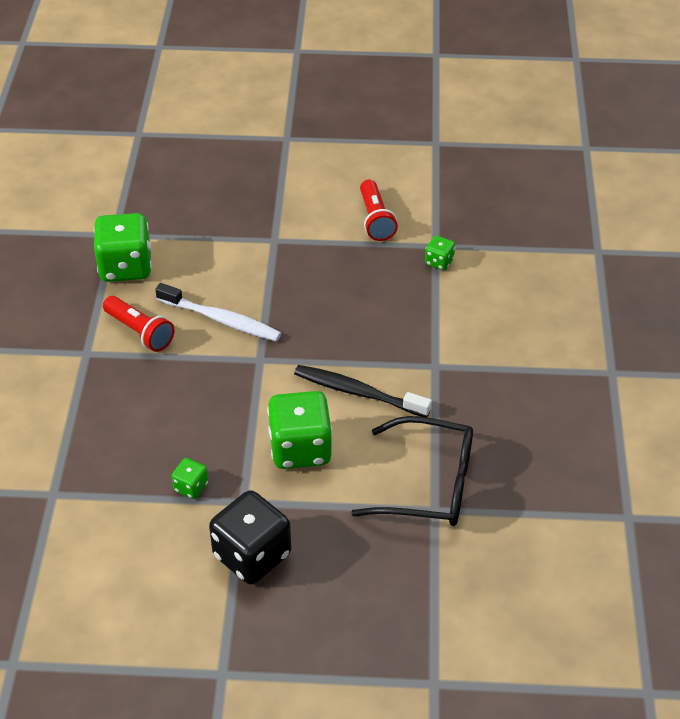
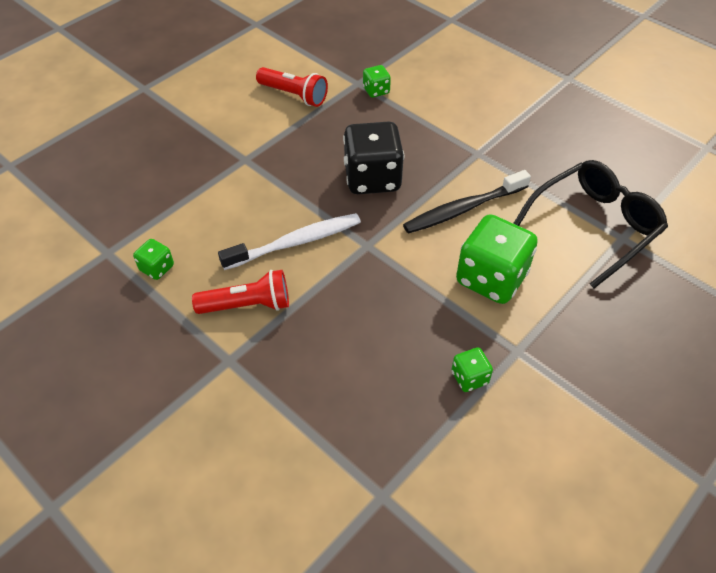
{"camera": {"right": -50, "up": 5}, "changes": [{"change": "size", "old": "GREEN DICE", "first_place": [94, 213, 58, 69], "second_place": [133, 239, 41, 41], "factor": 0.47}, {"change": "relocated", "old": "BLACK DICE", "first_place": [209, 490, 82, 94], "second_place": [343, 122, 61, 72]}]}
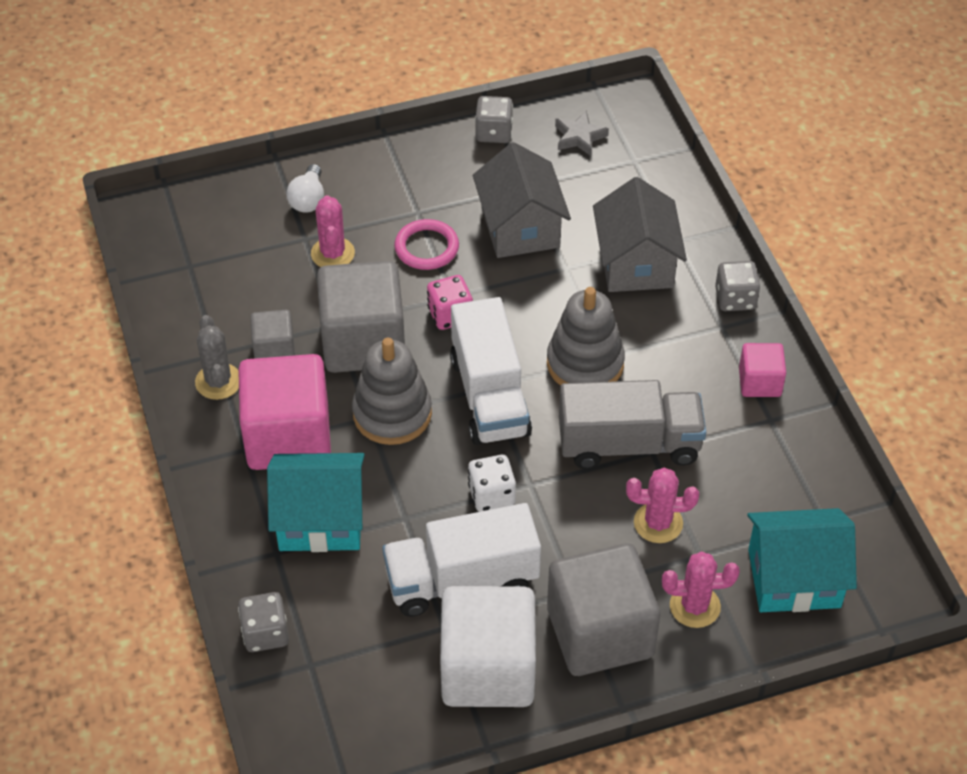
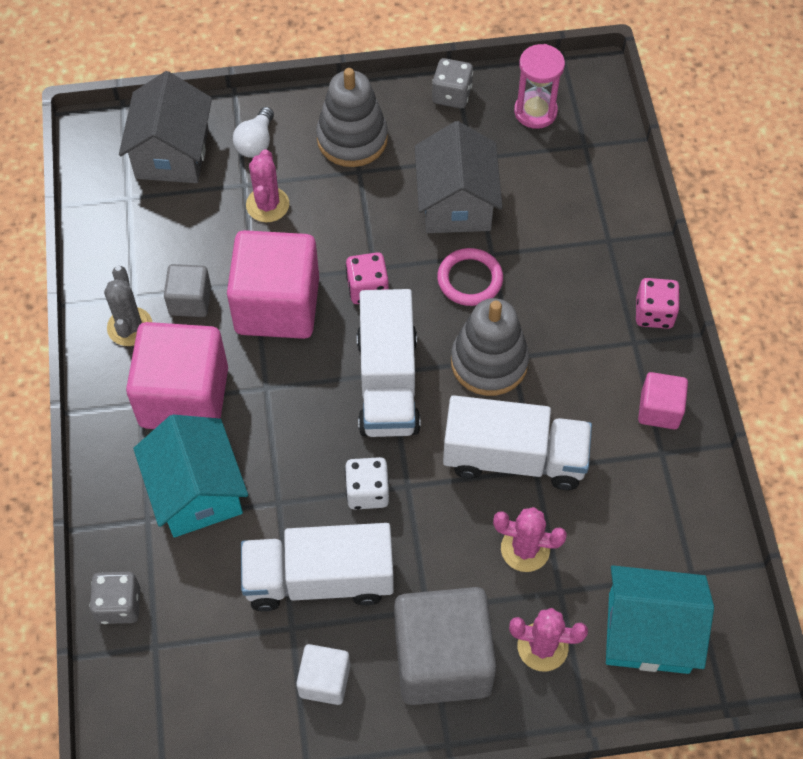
{"camera": {"right": 10, "up": 10}, "changes": [{"change": "exchanged", "old": "GREY STAR", "new": "PINK HOURGLASS", "first_place": [555, 110, 54, 46], "second_place": [514, 44, 51, 85]}, {"change": "relocated", "old": "GREY HOUSE", "first_place": [593, 177, 94, 115], "second_place": [119, 71, 93, 112]}, {"change": "relocated", "old": "PINK RING", "first_place": [394, 219, 65, 51], "second_place": [437, 248, 66, 58]}, {"change": "colour", "old": "GREY CUBE", "new": "PINK CUBE", "first_place": [317, 261, 88, 112], "second_place": [227, 230, 92, 109]}, {"change": "colour", "old": "GREY DICE", "new": "PINK DICE", "first_place": [715, 261, 46, 50], "second_place": [636, 278, 44, 51]}, {"change": "relocated", "old": "GREY STACKING TOY", "first_place": [352, 338, 80, 107], "second_place": [316, 68, 72, 99]}, {"change": "colour", "old": "GREY TRUCK", "new": "WHITE TRUCK", "first_place": [559, 380, 147, 89], "second_place": [443, 395, 149, 95]}, {"change": "spun", "old": "TURQUOISE HOUSE", "first_place": [267, 453, 98, 99], "second_place": [133, 415, 115, 122], "degrees": 60}, {"change": "size", "old": "WHITE CUBE", "first_place": [440, 586, 96, 121], "second_place": [296, 644, 54, 61], "factor": 0.5}]}
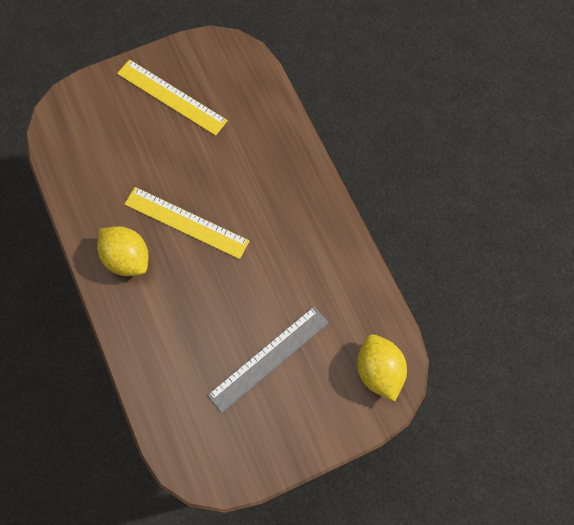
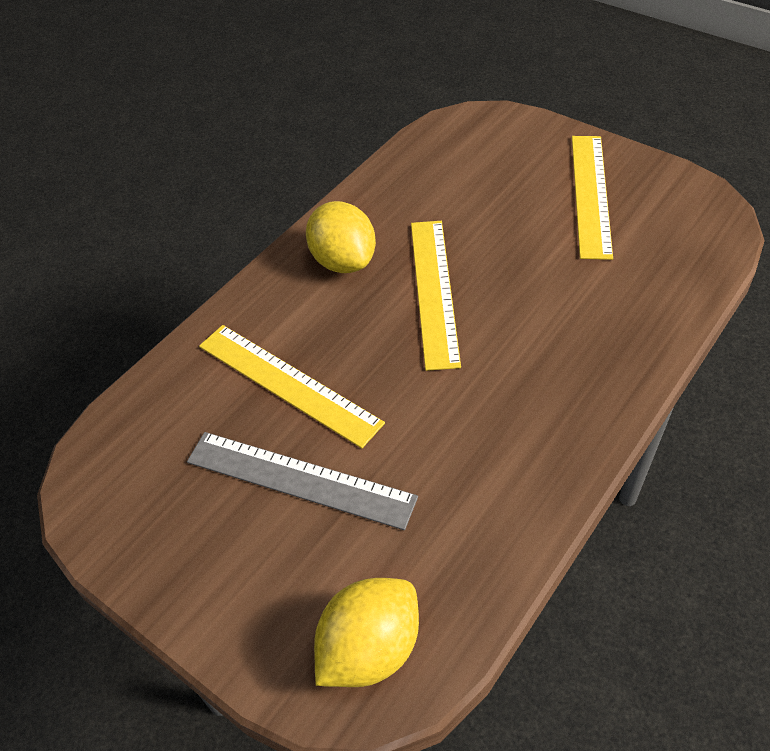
{"camera": {"right": 65, "up": -20}, "changes": [{"change": "spun", "old": "YELLOW LEMON", "first_place": [97, 226, 51, 50], "second_place": [306, 201, 70, 72], "degrees": -45}, {"change": "appeared", "new": "YELLOW RULER", "second_place": [199, 325, 186, 123]}]}
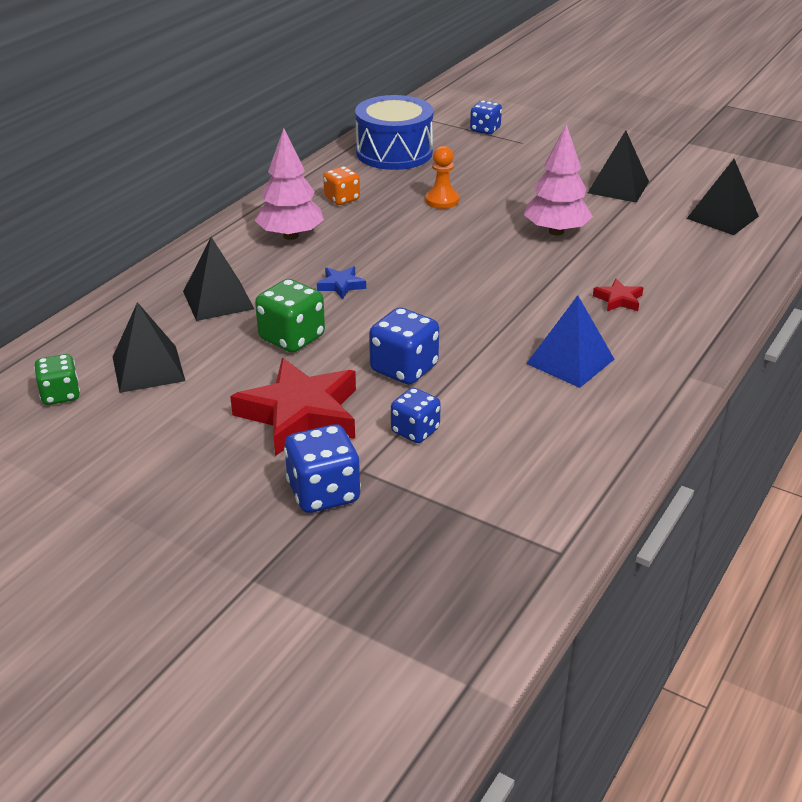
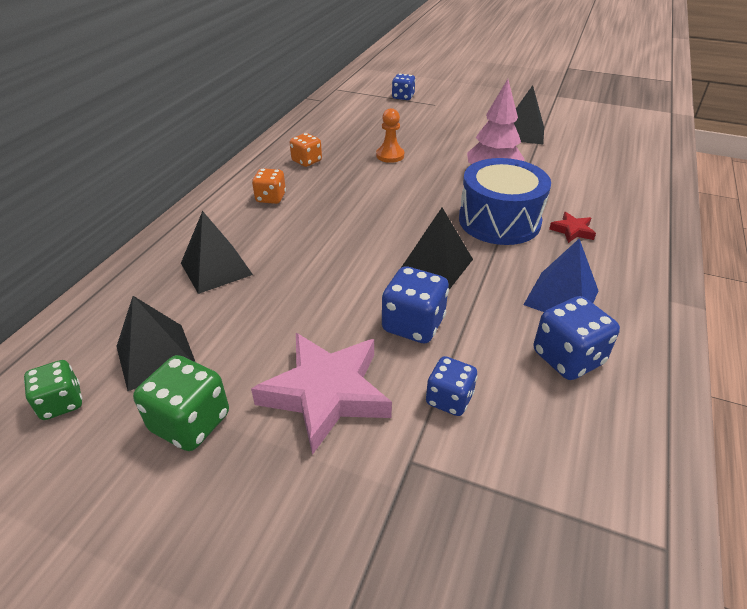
{"camera": {"right": -10, "up": 5}, "changes": [{"change": "relocated", "old": "BLUE DRUM", "first_place": [355, 95, 78, 75], "second_place": [459, 158, 92, 87]}, {"change": "exchanged", "old": "PINK TREE", "new": "ORANGE DICE", "first_place": [255, 128, 69, 112], "second_place": [252, 168, 34, 36]}, {"change": "relocated", "old": "BLACK PYRAMID", "first_place": [686, 159, 73, 76], "second_place": [401, 208, 72, 82]}, {"change": "missing", "old": "BLUE STAR", "first_place": [317, 266, 49, 33]}, {"change": "relocated", "old": "GREEN DICE", "first_place": [255, 279, 70, 74], "second_place": [133, 355, 96, 96]}, {"change": "colour", "old": "RED STAR", "new": "PINK STAR", "first_place": [230, 358, 126, 98], "second_place": [251, 333, 141, 122]}, {"change": "relocated", "old": "BLUE DICE", "first_place": [284, 424, 77, 89], "second_place": [534, 296, 86, 84]}]}
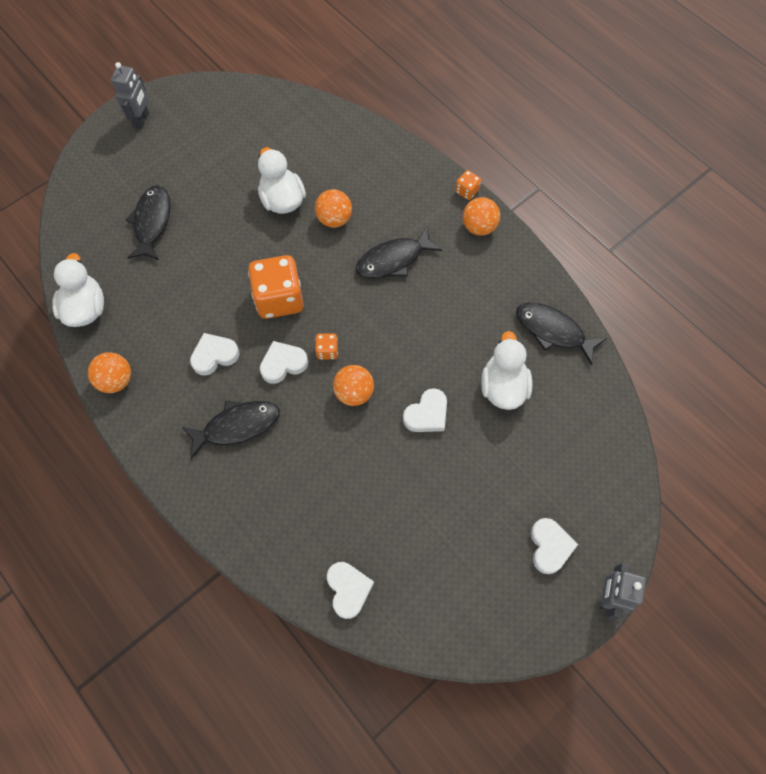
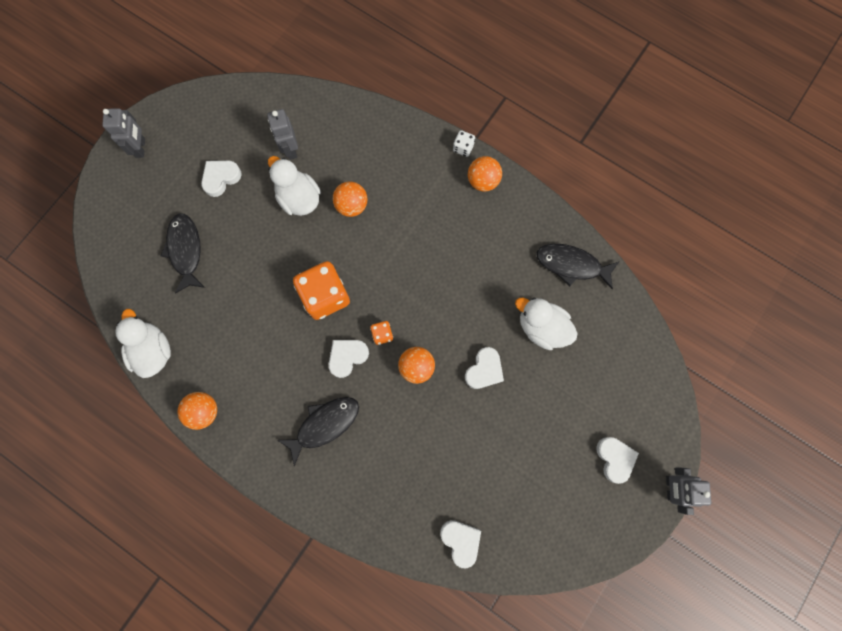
{"camera": {"right": -15, "up": 10}, "changes": [{"change": "colour", "old": "ORANGE DICE", "new": "WHITE DICE", "first_place": [455, 170, 26, 30], "second_place": [453, 130, 22, 27]}, {"change": "missing", "old": "BLACK FISH", "first_place": [355, 226, 87, 52]}, {"change": "spun", "old": "WHITE DUCK", "first_place": [481, 331, 52, 79], "second_place": [515, 298, 63, 52], "degrees": -45}, {"change": "relocated", "old": "WHITE HEART", "first_place": [190, 333, 50, 43], "second_place": [201, 161, 41, 36]}, {"change": "appeared", "new": "GREY ROBOT", "second_place": [267, 109, 31, 51]}]}
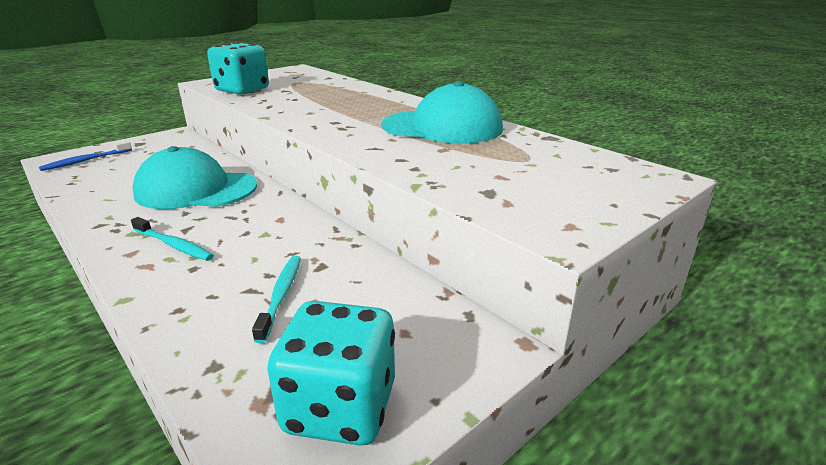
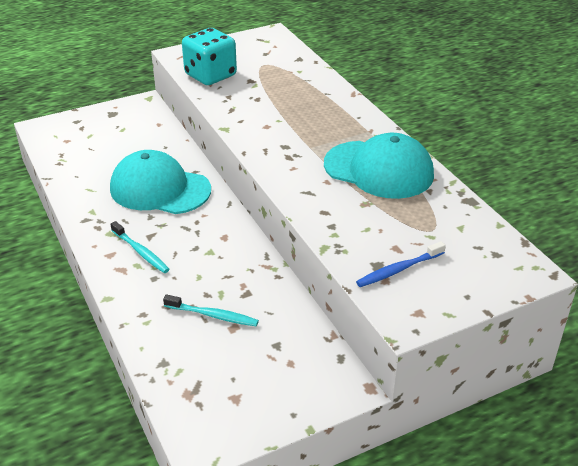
{"camera": {"right": 15, "up": 10}, "changes": [{"change": "relocated", "old": "BLUE TOOTHBRUSH", "first_place": [39, 141, 93, 30], "second_place": [356, 241, 90, 46]}, {"change": "spun", "old": "TURQUOISE TOOTHBRUSH", "first_place": [252, 256, 49, 87], "second_place": [163, 294, 96, 32], "degrees": 90}, {"change": "missing", "old": "TURQUOISE DICE", "first_place": [267, 301, 128, 145]}]}
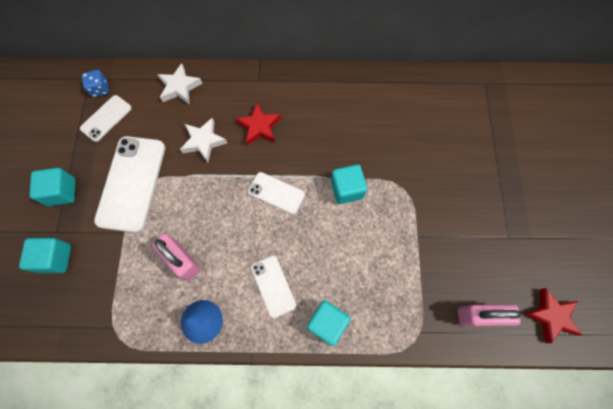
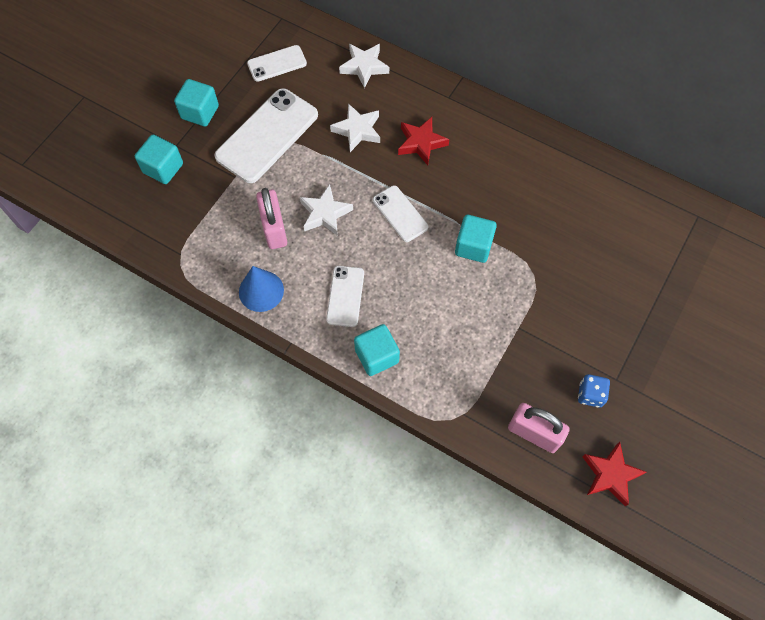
{"camera": {"right": 30, "up": -5}, "changes": [{"change": "relocated", "old": "BLUE DICE", "first_place": [82, 70, 28, 27], "second_place": [578, 374, 32, 33]}, {"change": "appeared", "new": "WHITE STAR", "second_place": [300, 184, 53, 52]}]}
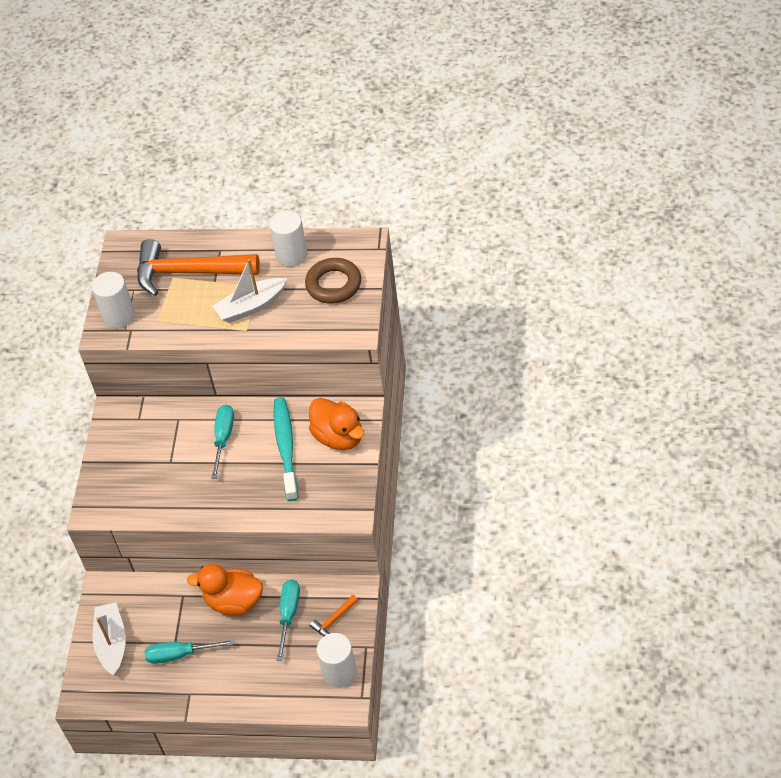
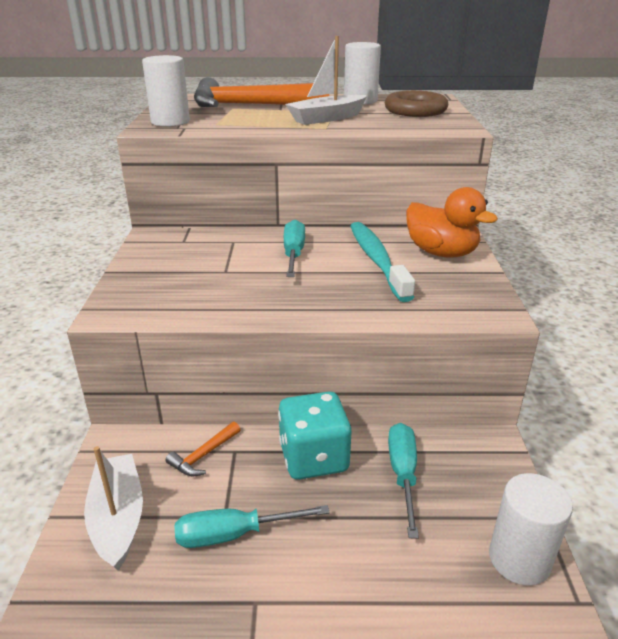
{"camera": {"right": -10, "up": -20}, "changes": [{"change": "exchanged", "old": "ORANGE DUCK", "new": "TURQUOISE DICE", "first_place": [187, 564, 76, 52], "second_place": [278, 391, 74, 89]}, {"change": "relocated", "old": "ORANGE HAMMER", "first_place": [310, 595, 48, 41], "second_place": [166, 422, 74, 54]}]}
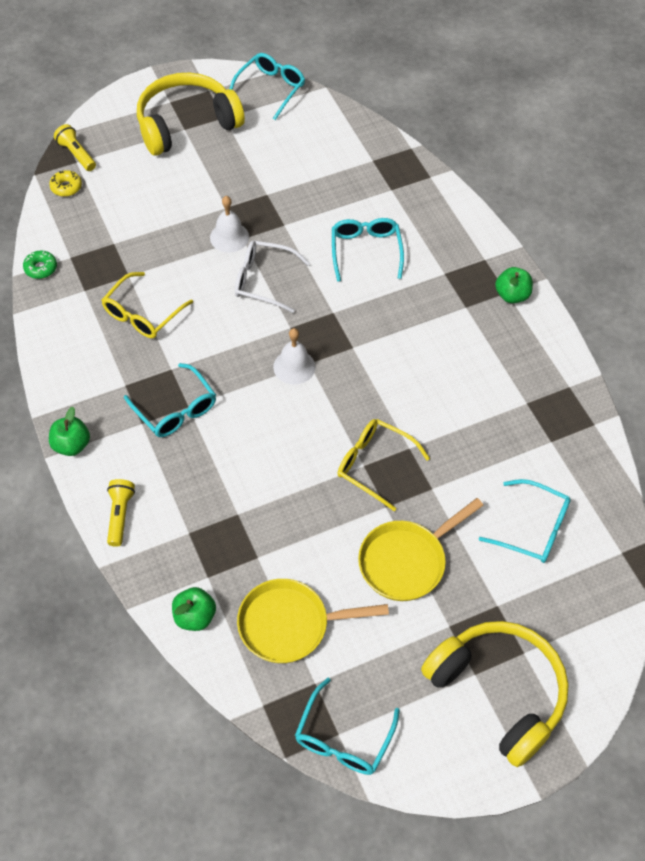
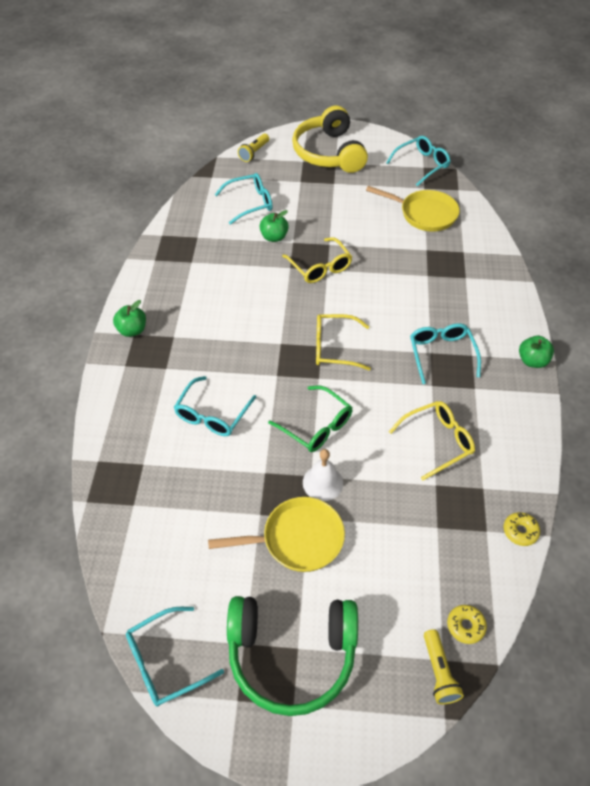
{"camera": {"right": -150, "up": -5}, "changes": [{"change": "colour", "old": "YELLOW HEADPHONES", "new": "GREEN HEADPHONES", "first_place": [137, 73, 108, 83], "second_place": [227, 596, 131, 120]}, {"change": "colour", "old": "WHITE GLASSES", "new": "GREEN GLASSES", "first_place": [235, 240, 75, 73], "second_place": [268, 386, 84, 66]}, {"change": "colour", "old": "GREEN DONUT", "new": "YELLOW DONUT", "first_place": [23, 251, 34, 28], "second_place": [504, 512, 36, 34]}, {"change": "exchanged", "old": "WHITE BELL", "new": "YELLOW GLASSES", "first_place": [273, 328, 43, 57], "second_place": [316, 314, 55, 56]}, {"change": "relocated", "old": "YELLOW FLASHLIGHT", "first_place": [107, 479, 28, 68], "second_place": [238, 134, 31, 28]}, {"change": "spun", "old": "TURQUOISE GLASSES", "first_place": [479, 479, 92, 84], "second_place": [215, 173, 58, 52], "degrees": 105}, {"change": "relocated", "old": "YELLOW PAN", "first_place": [358, 498, 125, 103], "second_place": [208, 497, 137, 75]}, {"change": "relocated", "old": "GREEN APPLE", "first_place": [172, 587, 44, 44], "second_place": [260, 210, 29, 32]}]}
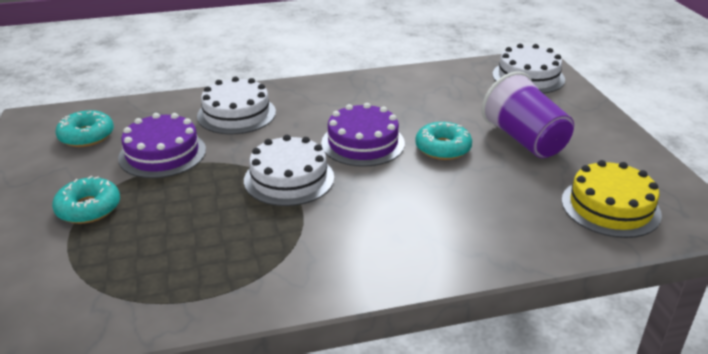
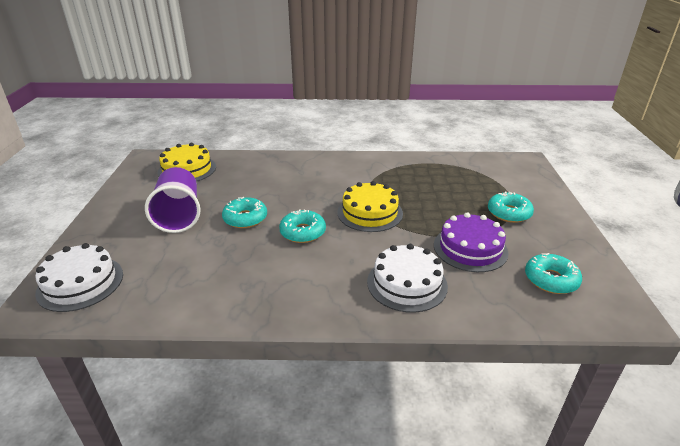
{"camera": {"right": -165, "up": 0}, "changes": [{"change": "exchanged", "old": "PURPLE CAKE", "new": "TURQUOISE DONUT", "first_place": [321, 103, 84, 64], "second_place": [279, 209, 47, 34]}, {"change": "colour", "old": "WHITE CAKE", "new": "YELLOW CAKE", "first_place": [244, 135, 90, 71], "second_place": [337, 181, 66, 51]}]}
